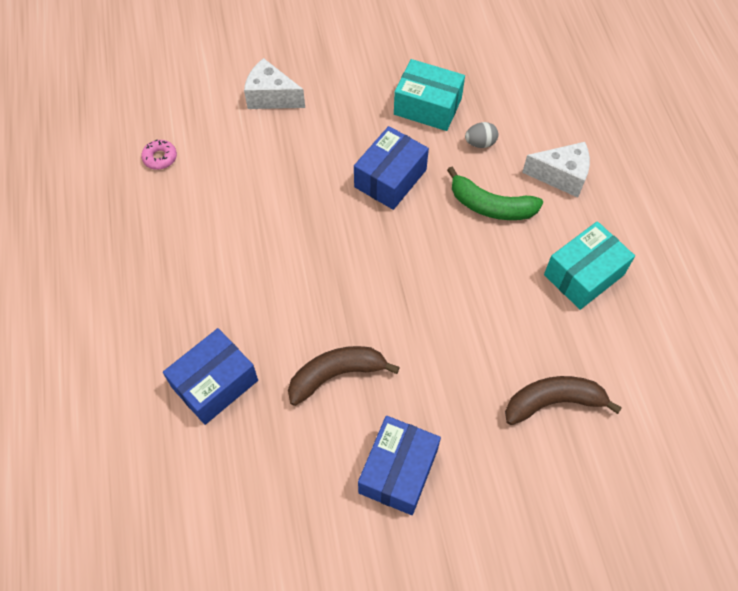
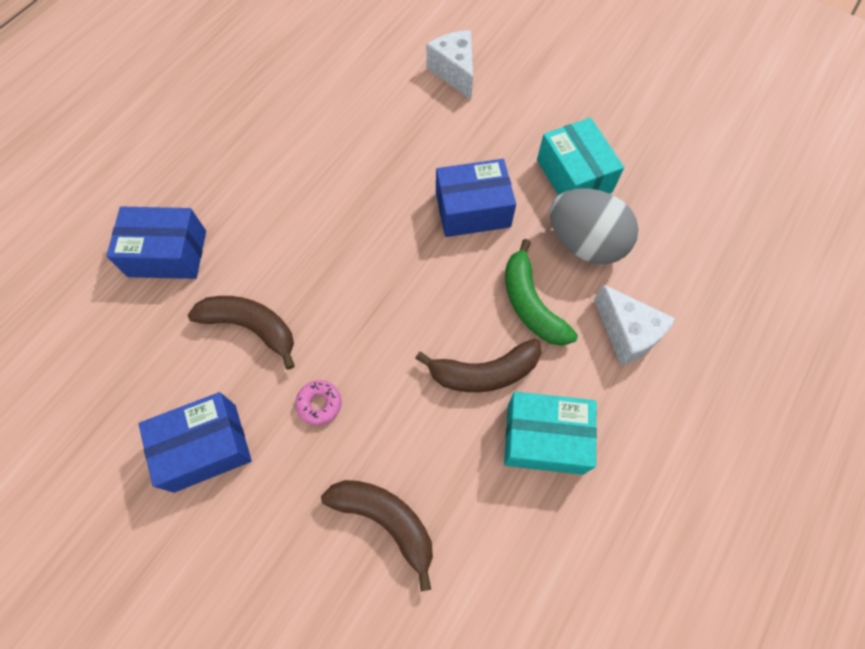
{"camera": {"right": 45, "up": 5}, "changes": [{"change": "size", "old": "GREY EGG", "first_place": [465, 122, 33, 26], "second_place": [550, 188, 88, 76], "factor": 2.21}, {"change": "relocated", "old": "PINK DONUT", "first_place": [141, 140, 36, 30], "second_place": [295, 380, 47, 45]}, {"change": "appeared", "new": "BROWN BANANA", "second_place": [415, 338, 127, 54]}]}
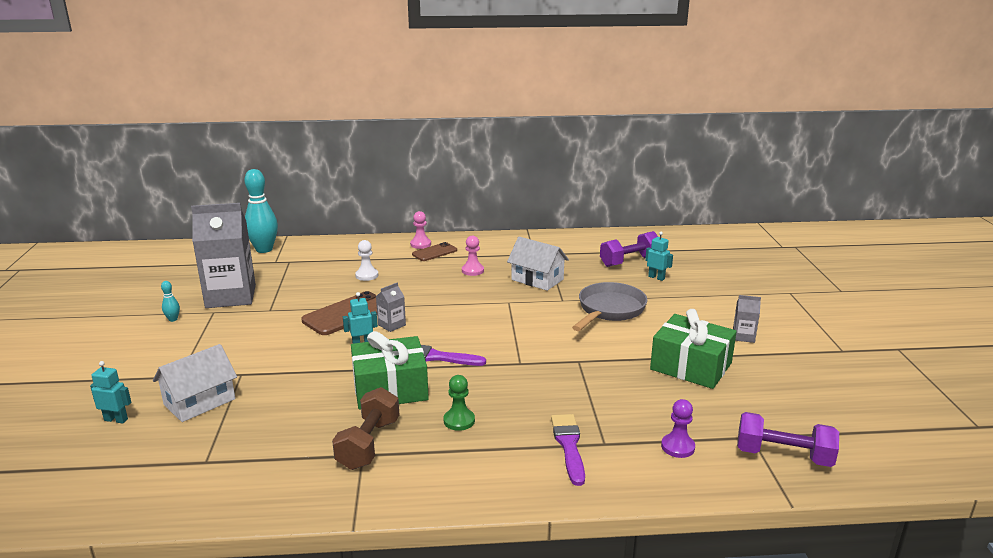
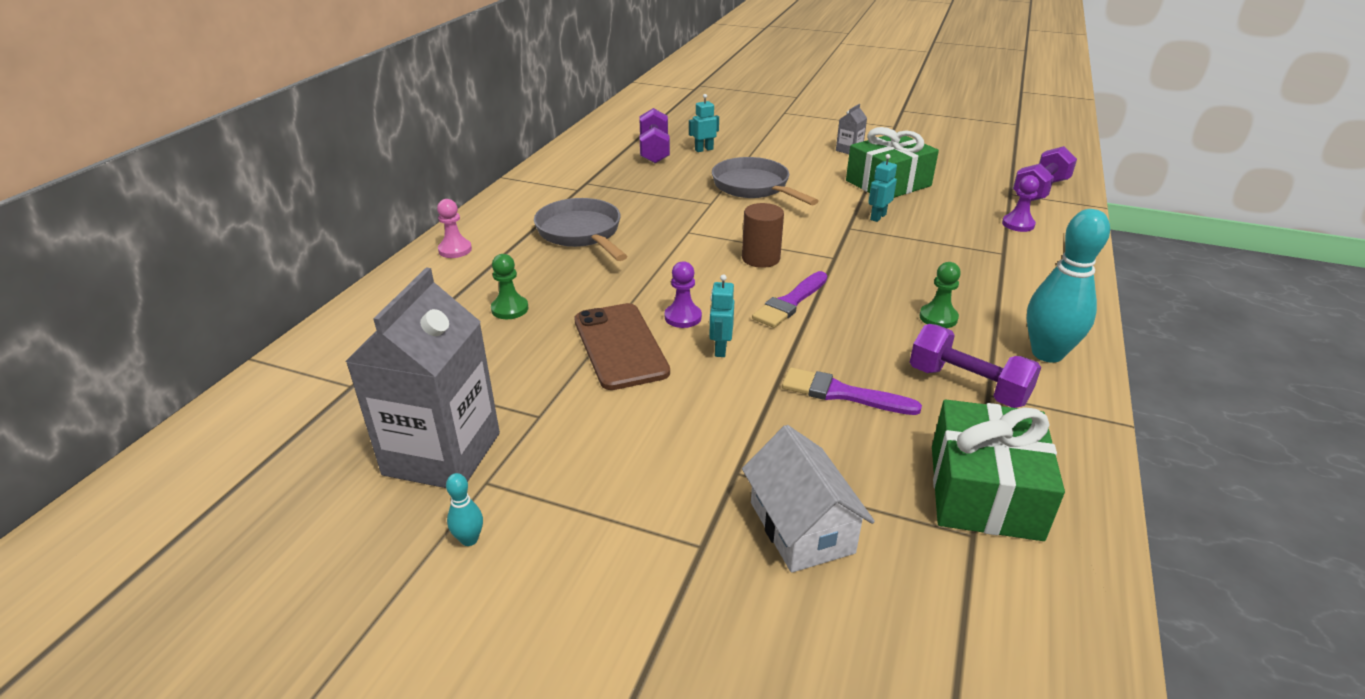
{"camera": {"right": -65, "up": 10}, "changes": [{"change": "relocated", "old": "TURQUOISE BOWLING PIN", "first_place": [244, 169, 34, 84], "second_place": [1027, 209, 83, 154]}, {"change": "exchanged", "old": "PINK PAWN", "new": "GREY PAN", "first_place": [462, 236, 22, 40], "second_place": [534, 198, 93, 63]}, {"change": "missing", "old": "WHITE HOUSE", "first_place": [507, 237, 62, 54]}, {"change": "colour", "old": "WHITE PAWN", "new": "GREEN PAWN", "first_place": [355, 240, 23, 41], "second_place": [491, 254, 37, 65]}, {"change": "missing", "old": "BROWN PHONE", "first_place": [412, 242, 45, 19]}, {"change": "exchanged", "old": "GREY CARTON", "new": "PURPLE PAWN", "first_place": [376, 282, 30, 50], "second_place": [665, 261, 37, 67]}, {"change": "relocated", "old": "GREEN GIFT", "first_place": [351, 331, 78, 78], "second_place": [932, 399, 133, 142]}, {"change": "relocated", "old": "TURQUOISE ROBOT", "first_place": [90, 361, 41, 62], "second_place": [868, 154, 29, 68]}, {"change": "colour", "old": "BROWN DUMBBELL", "new": "PURPLE DUMBBELL", "first_place": [332, 387, 67, 83], "second_place": [910, 324, 131, 84]}, {"change": "relocated", "old": "PURPLE BRUSH", "first_place": [551, 414, 34, 72], "second_place": [782, 367, 140, 48]}, {"change": "appeared", "new": "BROWN CYLINDER", "second_place": [742, 203, 42, 65]}]}
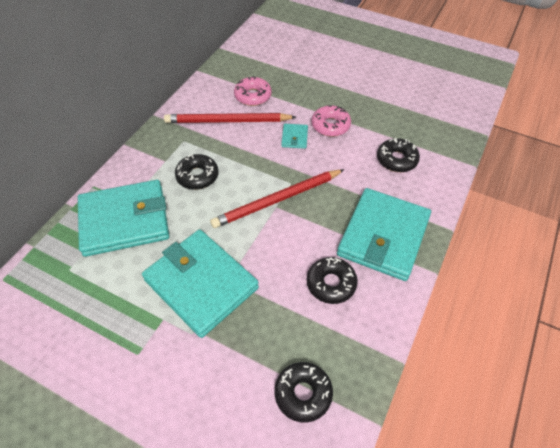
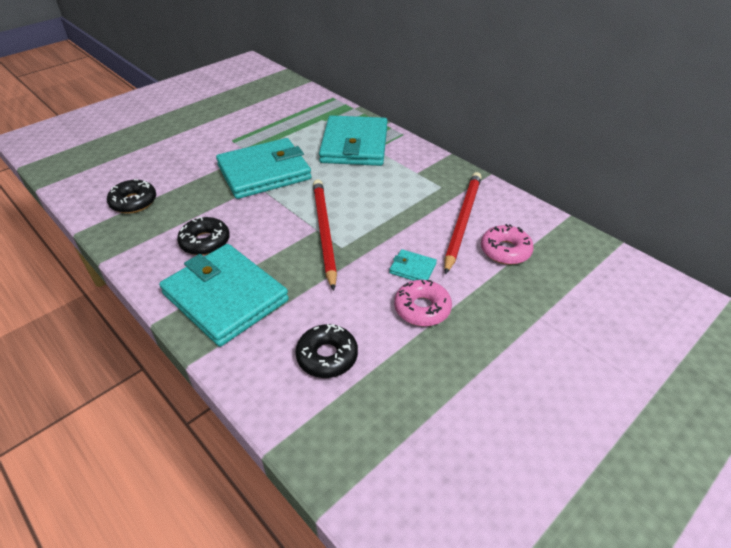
{"camera": {"right": 110, "up": -10}, "changes": [{"change": "missing", "old": "BLACK DONUT", "first_place": [175, 154, 44, 36]}]}
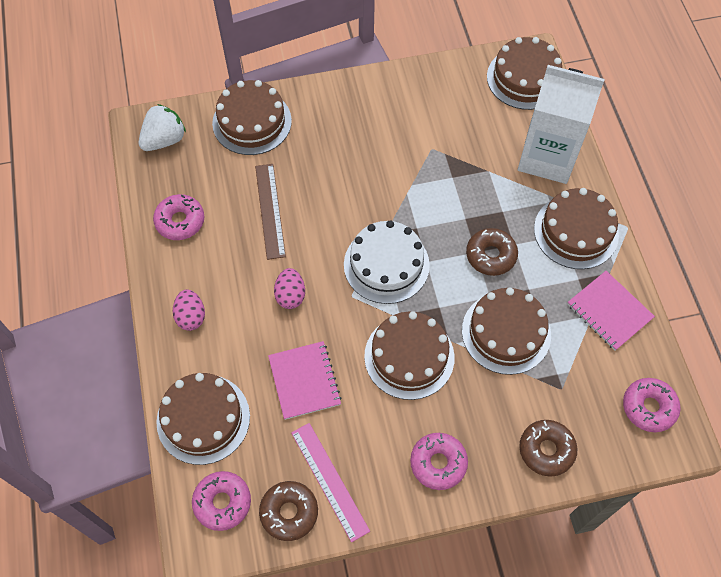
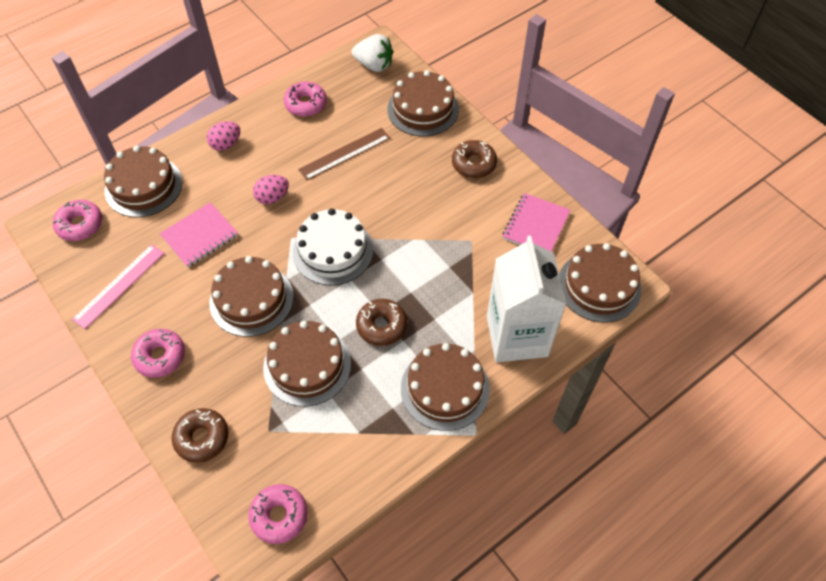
{"camera": {"right": 65, "up": -5}, "changes": [{"change": "relocated", "old": "PINK NOTEBOOK", "first_place": [568, 271, 87, 80], "second_place": [502, 193, 68, 59]}, {"change": "relocated", "old": "BROWN DONUT", "first_place": [259, 481, 59, 60], "second_place": [452, 140, 45, 38]}]}
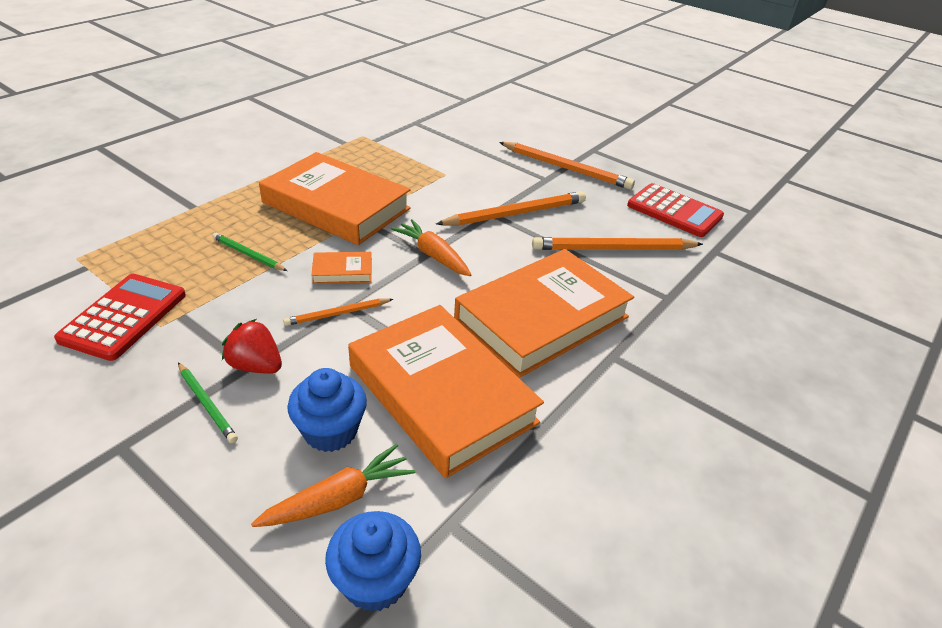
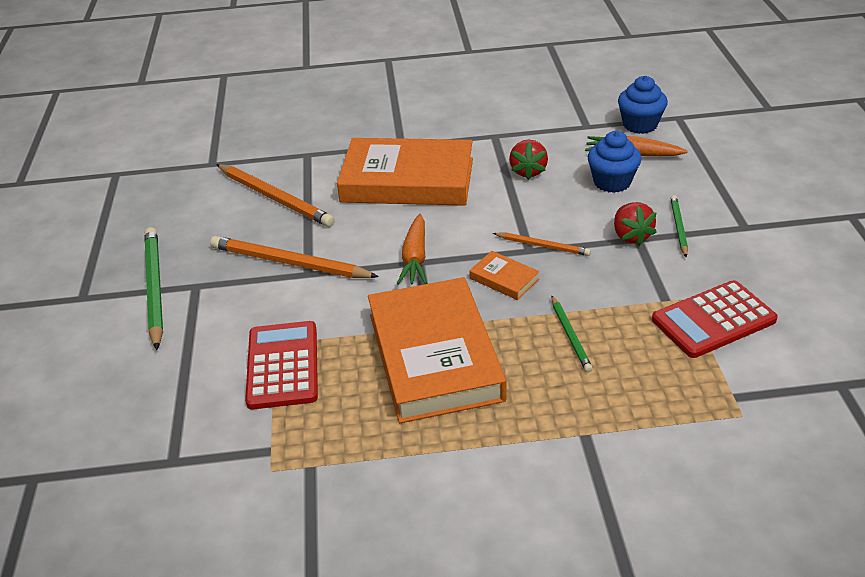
{"camera": {"right": -130, "up": 0}, "changes": [{"change": "colour", "old": "ORANGE PENCIL", "new": "GREEN PENCIL", "first_place": [499, 142, 136, 48], "second_place": [144, 227, 19, 123]}, {"change": "relocated", "old": "RED CALCULATOR", "first_place": [627, 183, 97, 54], "second_place": [245, 321, 73, 89]}, {"change": "exchanged", "old": "ORANGE BOOK", "new": "RED STRAWBERRY", "first_place": [348, 305, 196, 173], "second_place": [509, 140, 39, 40]}]}
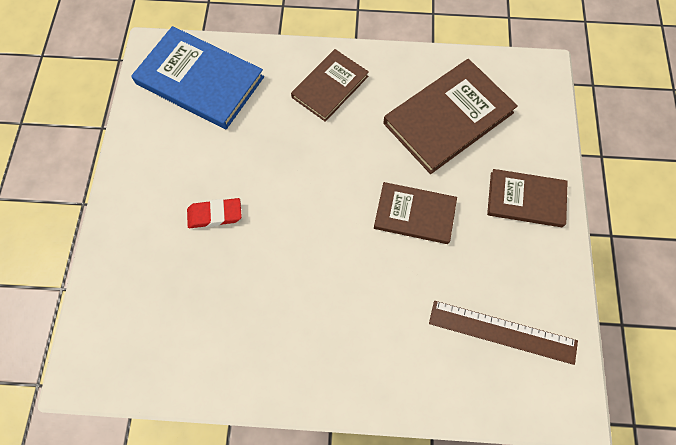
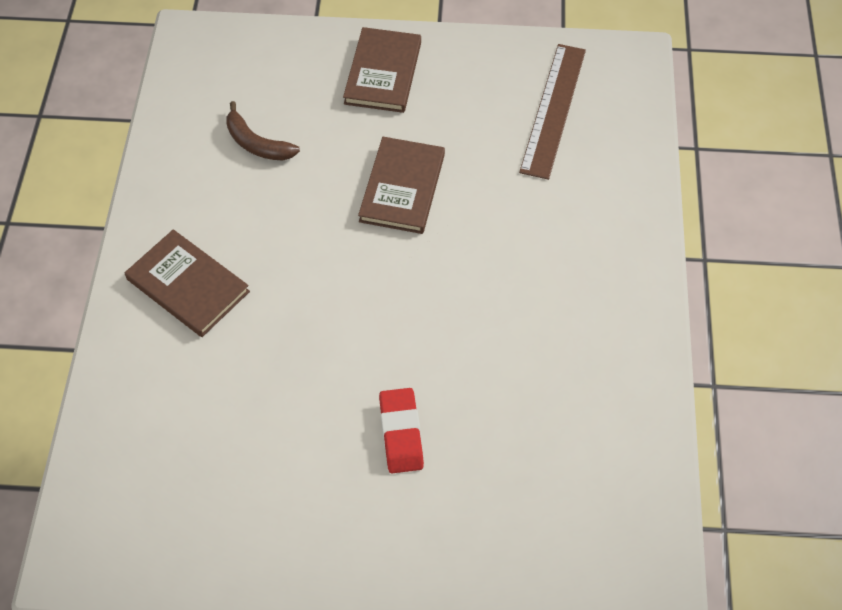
{"camera": {"right": -90, "up": -10}, "changes": [{"change": "missing", "old": "BLUE BOOK", "first_place": [131, 26, 133, 103]}, {"change": "exchanged", "old": "BROWN BOOK", "new": "BROWN BANANA", "first_place": [383, 59, 135, 115], "second_place": [226, 101, 74, 60]}]}
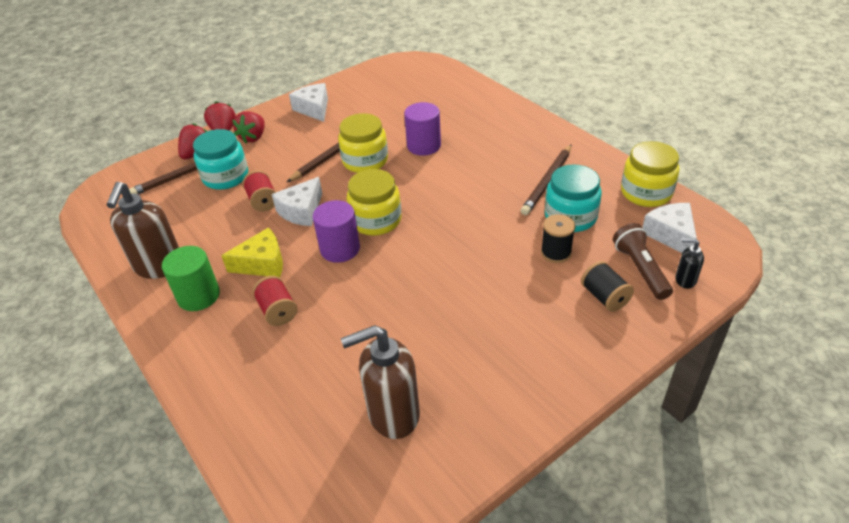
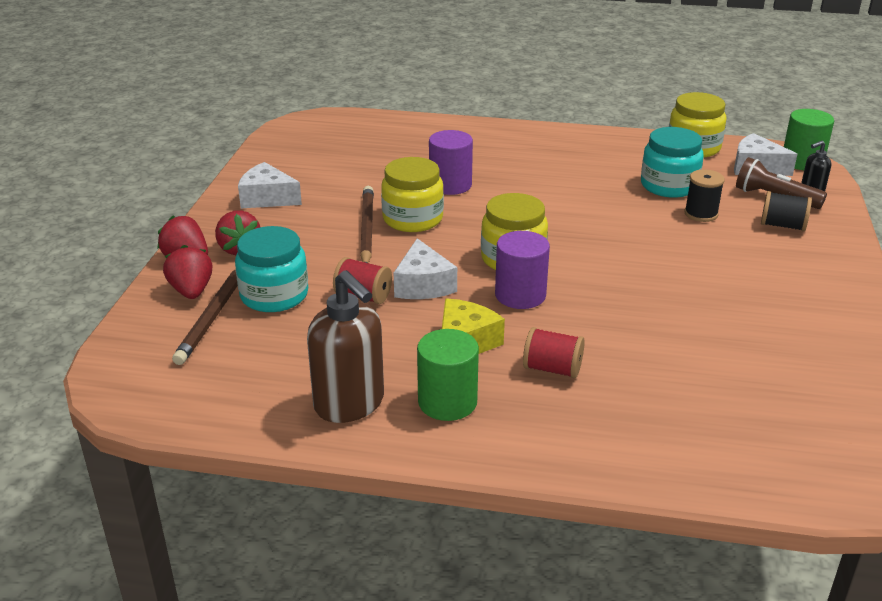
{"camera": {"right": -45, "up": -10}, "changes": [{"change": "missing", "old": "BROWN PENCIL", "first_place": [521, 145, 50, 70]}, {"change": "missing", "old": "BROWN SOAP DISPENSER", "first_place": [341, 325, 79, 114]}, {"change": "appeared", "new": "GREEN CYLINDER", "second_place": [784, 109, 50, 61]}]}
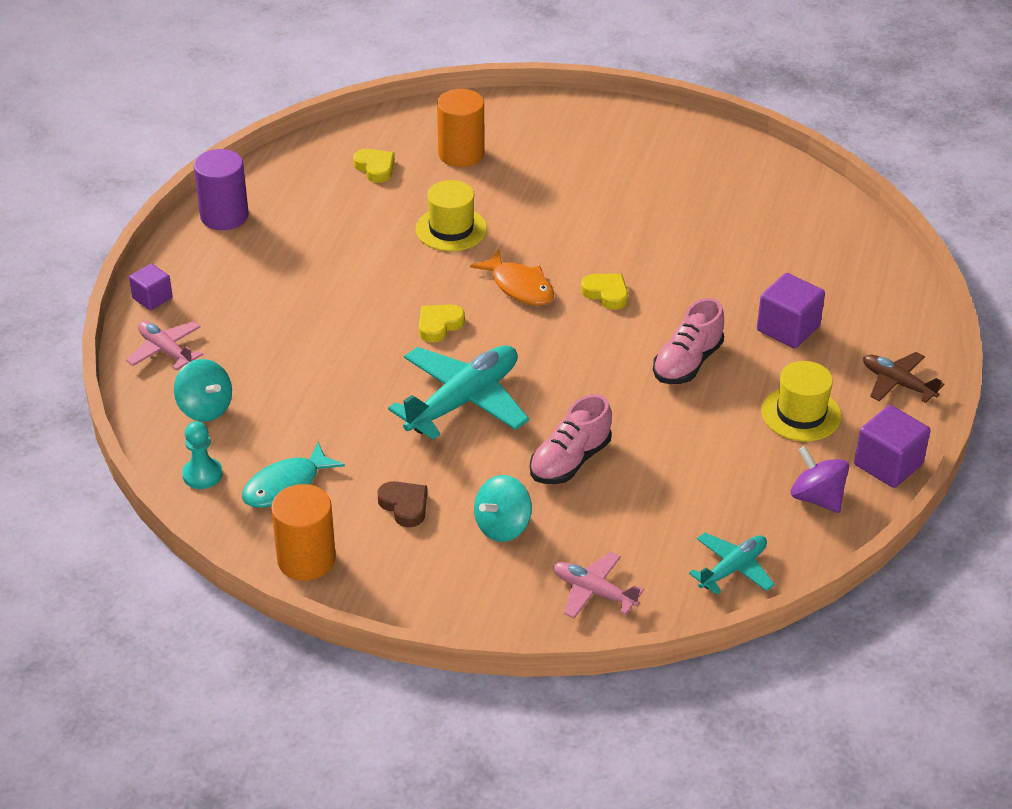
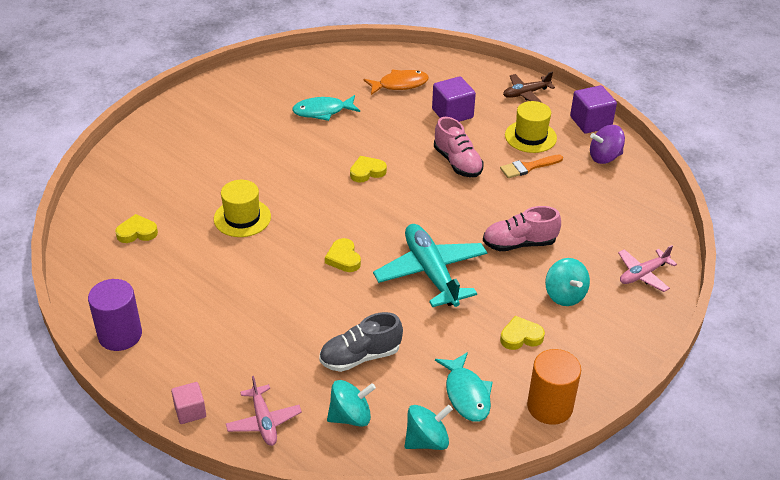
{"camera": {"right": -65, "up": 0}, "changes": [{"change": "missing", "old": "ORANGE CYLINDER", "first_place": [437, 89, 47, 78]}, {"change": "relocated", "old": "ORANGE FISH", "first_place": [470, 249, 84, 56], "second_place": [364, 70, 65, 25]}, {"change": "colour", "old": "PURPLE CUBE", "new": "PINK CUBE", "first_place": [129, 264, 43, 46], "second_place": [171, 382, 35, 42]}, {"change": "spun", "old": "PINK PLANE", "first_place": [126, 321, 77, 49], "second_place": [226, 376, 76, 70], "degrees": -90}, {"change": "spun", "old": "PINK SHOE", "first_place": [530, 394, 82, 90], "second_place": [483, 206, 78, 45], "degrees": 105}, {"change": "exchanged", "old": "TURQUOISE PAWN", "new": "TURQUOISE SPINNING TOP", "first_place": [182, 421, 40, 68], "second_place": [404, 405, 49, 45]}, {"change": "colour", "old": "BROWN HEART", "new": "YELLOW HEART", "first_place": [378, 481, 49, 46], "second_place": [500, 316, 45, 34]}, {"change": "missing", "old": "TURQUOISE PLANE", "first_place": [689, 533, 86, 62]}, {"change": "appeared", "new": "TURQUOISE FISH", "second_place": [292, 95, 68, 26]}, {"change": "appeared", "new": "ORANGE BRUSH", "second_place": [500, 155, 63, 23]}, {"change": "appeared", "new": "GREY SHOE", "second_place": [319, 312, 84, 60]}]}
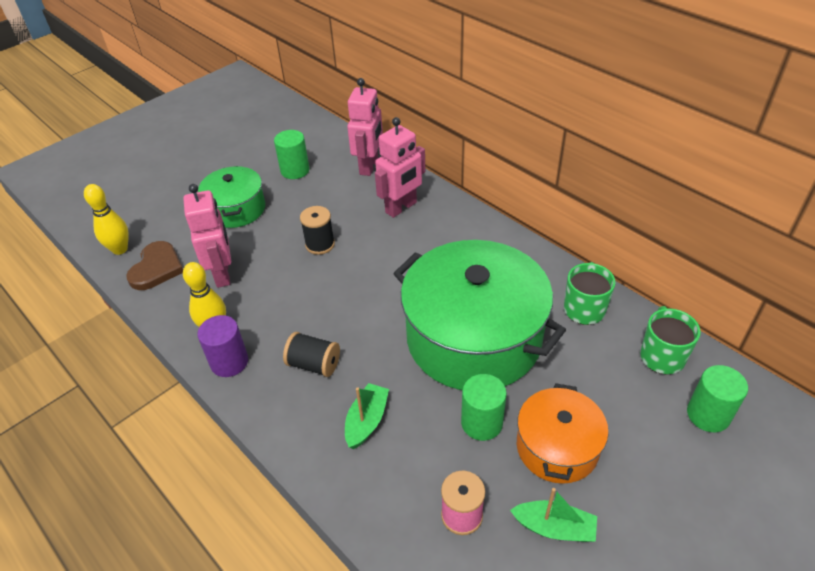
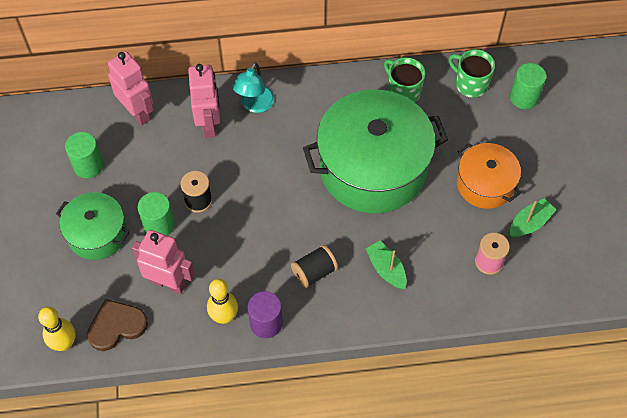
{"camera": {"right": -55, "up": 15}, "changes": [{"change": "spun", "old": "BROWN HEART", "first_place": [126, 241, 57, 49], "second_place": [87, 299, 61, 52], "degrees": -75}, {"change": "relocated", "old": "GREEN CYLINDER", "first_place": [461, 374, 46, 67], "second_place": [138, 192, 37, 44]}, {"change": "appeared", "new": "TURQUOISE LAMP", "second_place": [232, 62, 42, 51]}]}
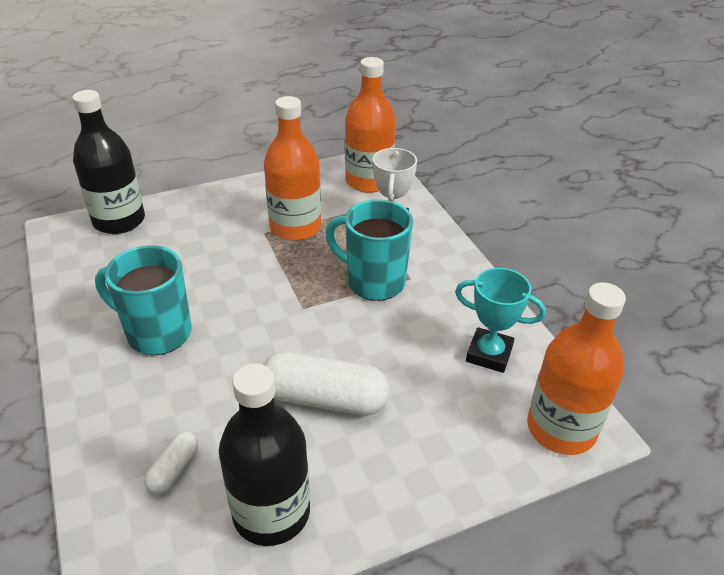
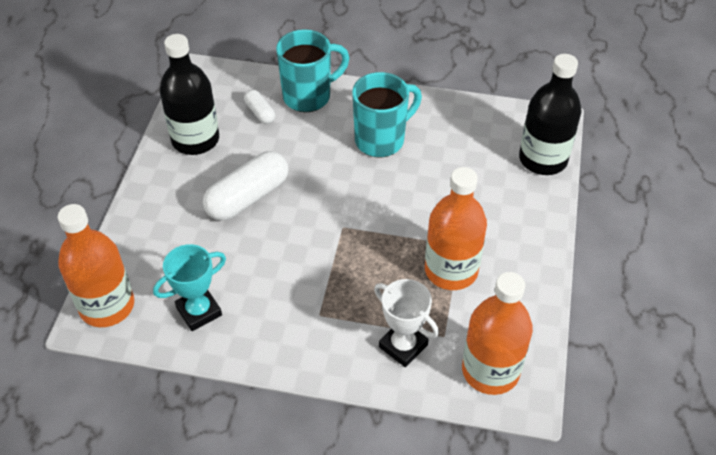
{"camera": {"right": 125, "up": 10}, "changes": [{"change": "relocated", "old": "TURQUOISE MUG", "first_place": [325, 199, 88, 102], "second_place": [276, 29, 73, 83]}]}
